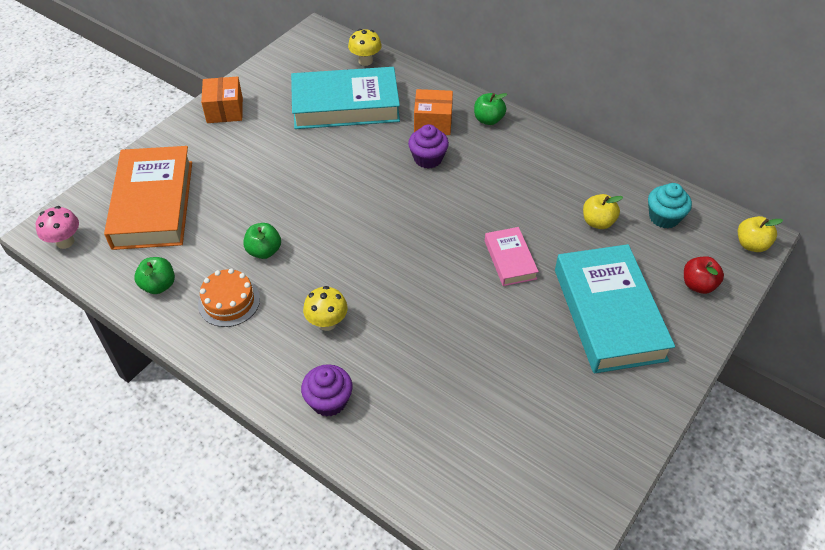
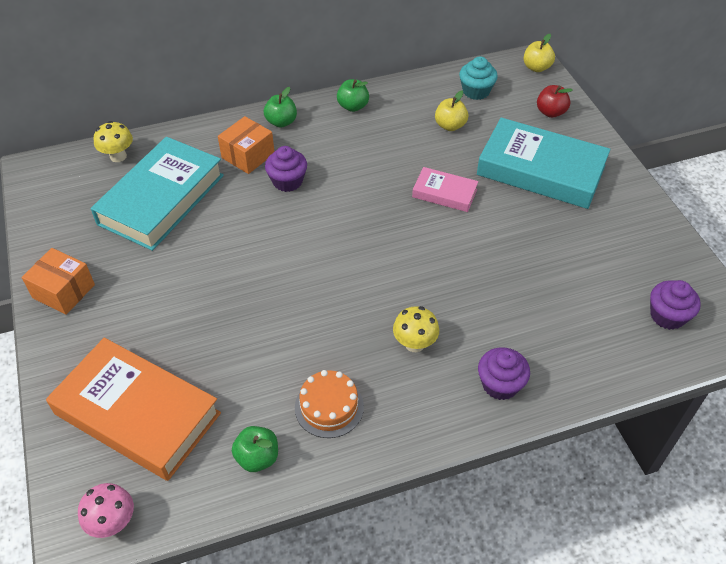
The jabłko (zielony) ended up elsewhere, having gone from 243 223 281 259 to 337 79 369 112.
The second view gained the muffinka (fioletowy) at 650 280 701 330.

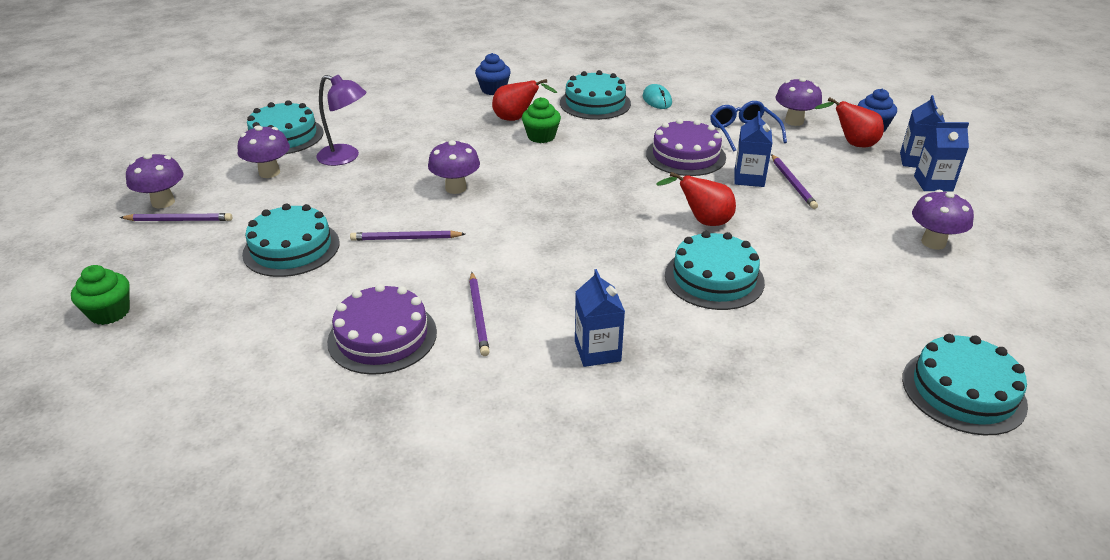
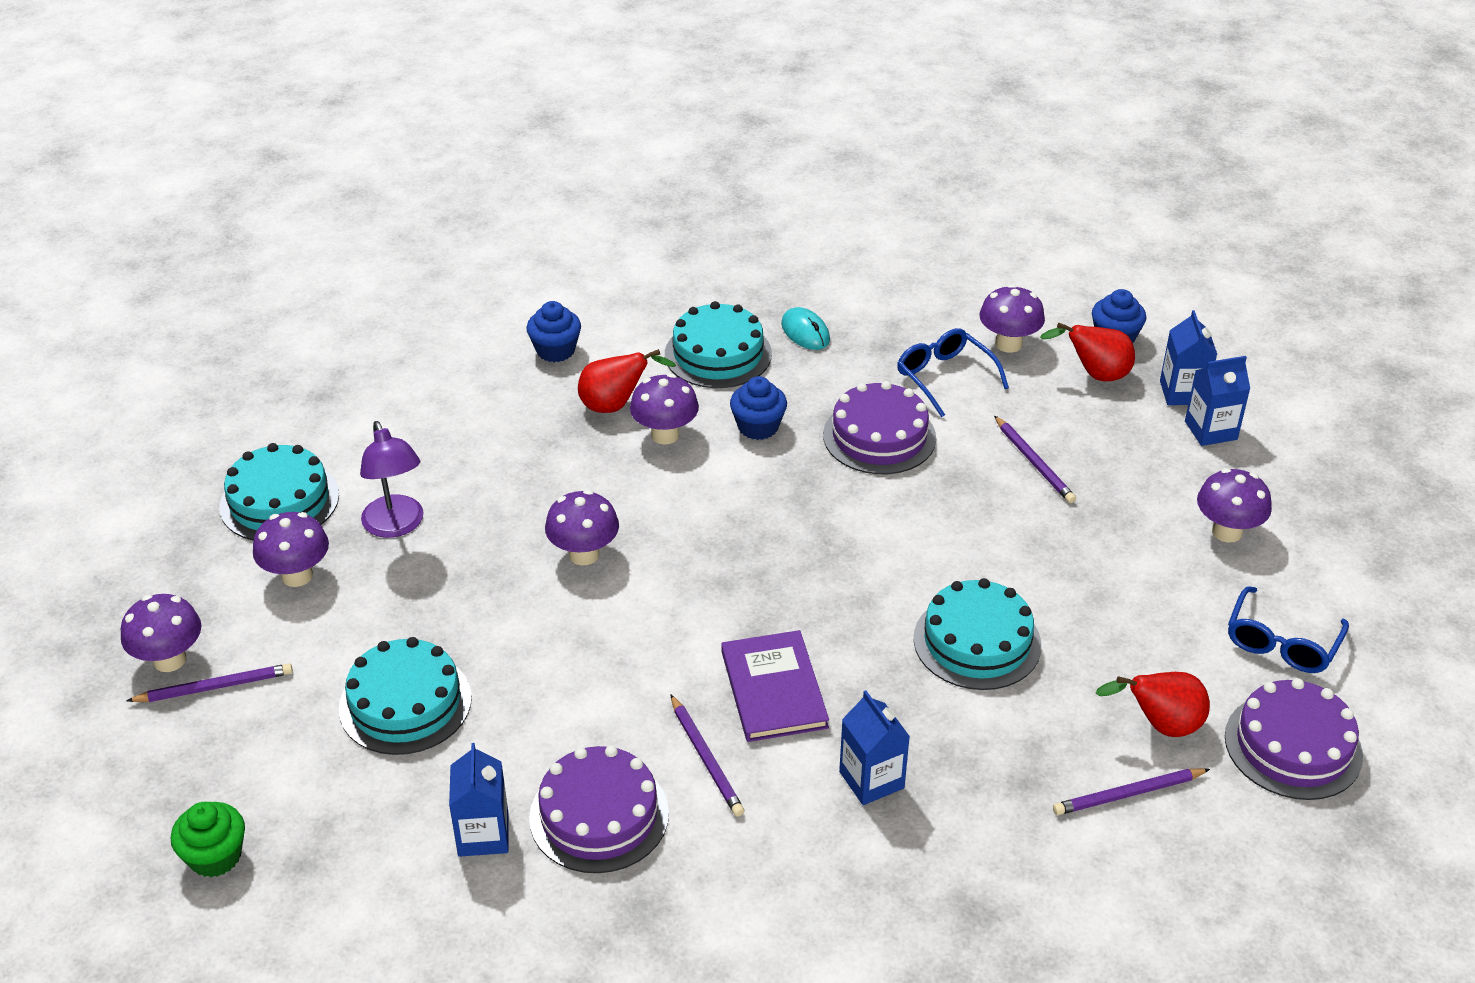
The lampka (fioletowy) at 316 75 366 166 ended up facing another way, 60 degrees clockwise from before.
The ołówek (fioletowy) ended up elsewhere, having gone from 350 231 465 241 to 1053 768 1210 815.
Where the muffinka (zielony) stood at 522 97 561 143, the grzyb (fioletowy) came to stand at 630 374 699 445.
The gruszka (czerwony) ended up elsewhere, having gone from 656 172 736 226 to 1096 672 1210 737.
The karton mleka (niebieski) ended up elsewhere, having gone from 734 111 772 187 to 449 743 509 857.
What was the tort (turkusowy) at 902 334 1028 435 turned into the tort (fioletowy) at 1225 678 1363 800.
The second view gained the książka (fioletowy) at 721 630 829 742.
The second view gained the muffinka (niebieski) at 730 376 787 440.
The second view gained the okulary (niebieski) at 1228 586 1349 673.

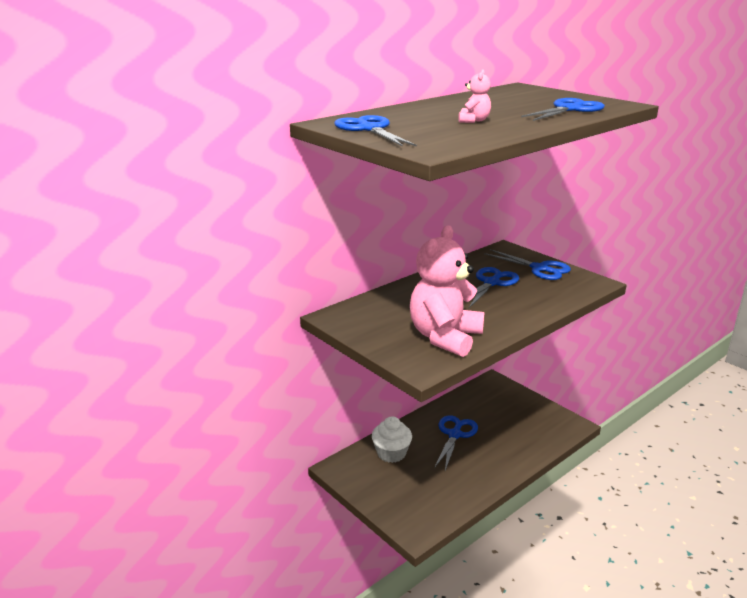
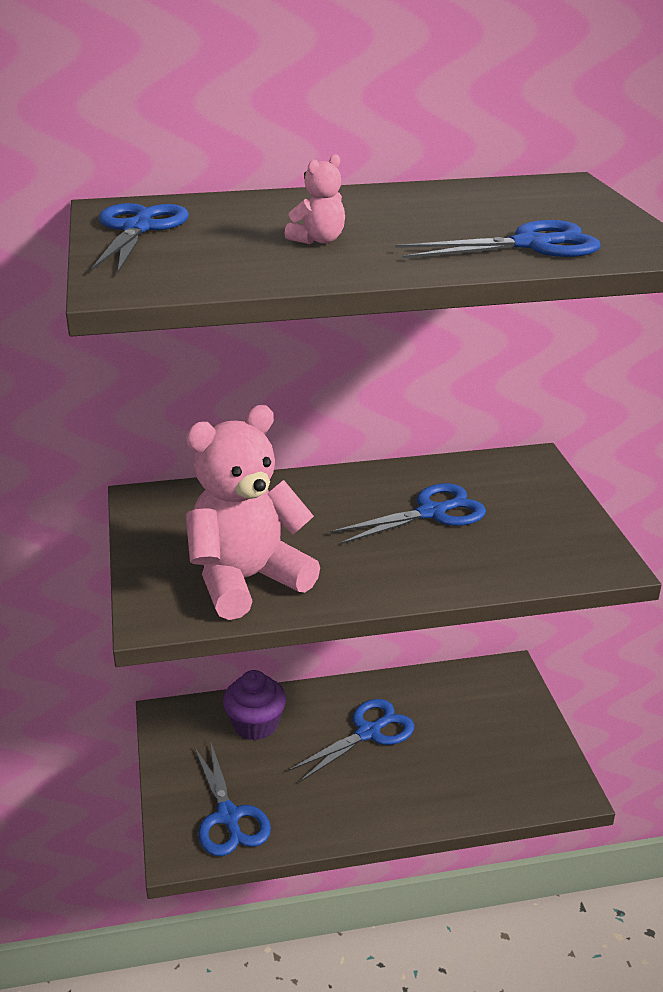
What was the muffinka (biały) at 372 416 412 463 turned into the muffinka (fioletowy) at 223 670 286 740.
The nożyczki (niebieski) ended up elsewhere, having gone from 484 249 571 280 to 194 743 271 856.

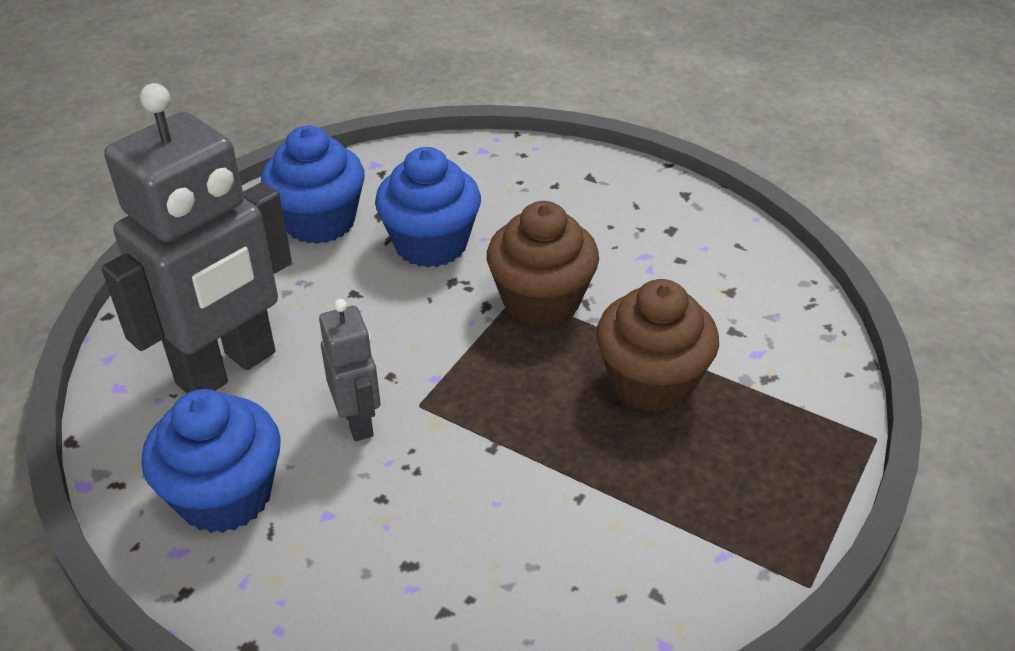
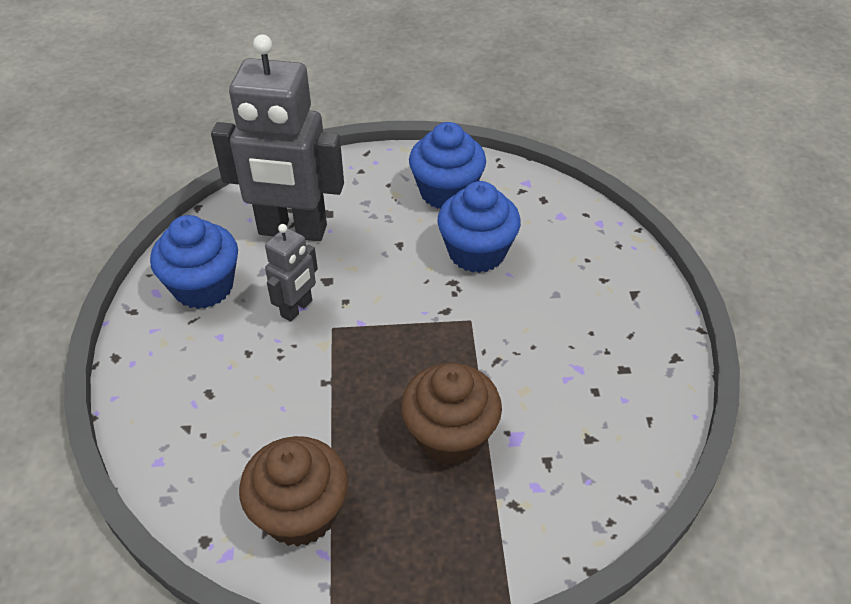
The muffinka (brązowy) ended up elsewhere, having gone from 487 201 599 327 to 239 436 348 547.

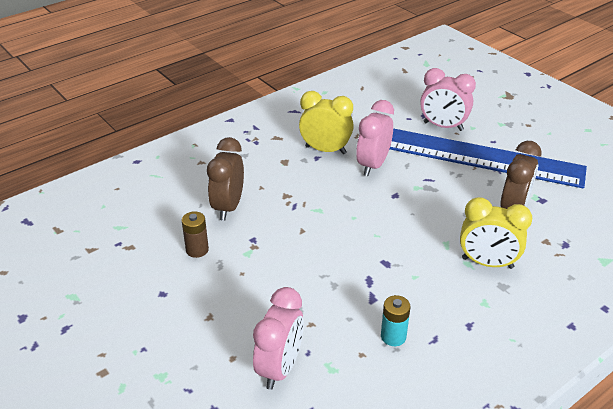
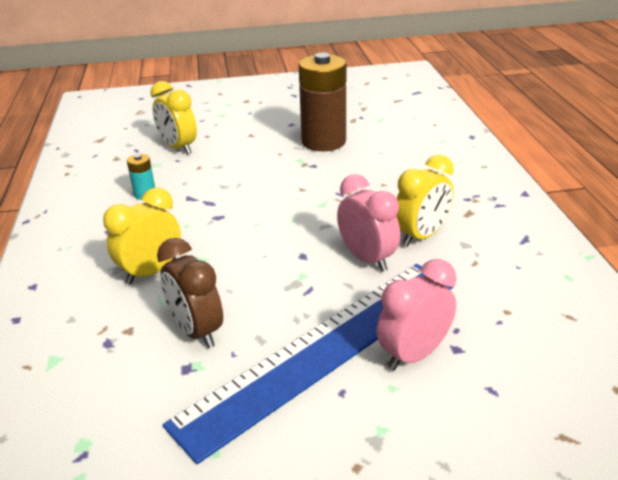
The size of the bateria (brązowy) at 182 211 209 258 changed by a factor of 2.29.
The second view lost the budzik (brązowy) at 207 137 244 221.
What was the budzik (różowy) at 253 287 304 390 turned into the budzik (żółty) at 150 81 197 155.

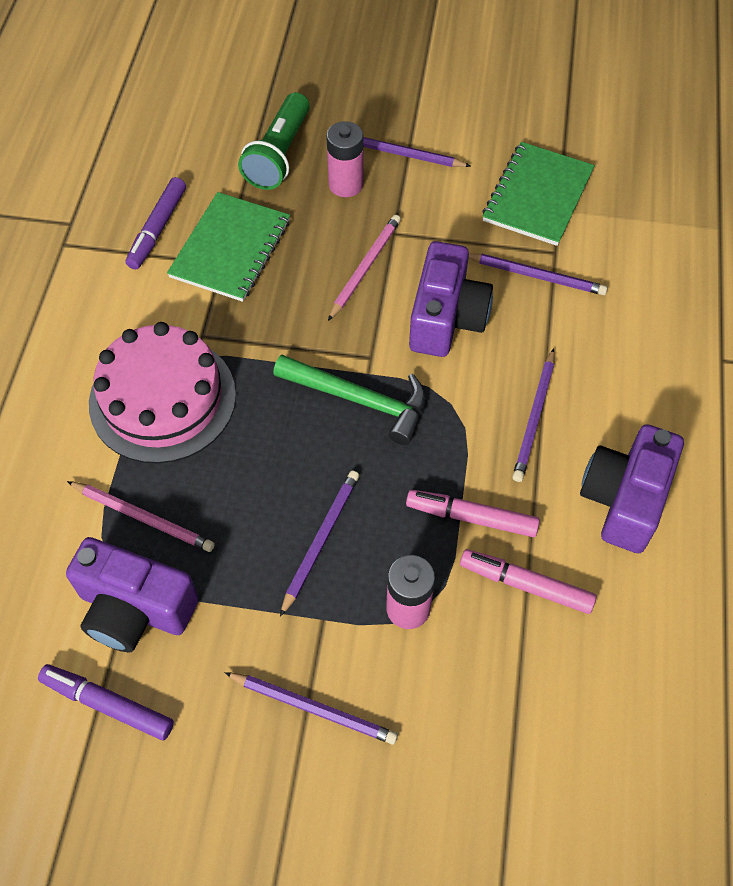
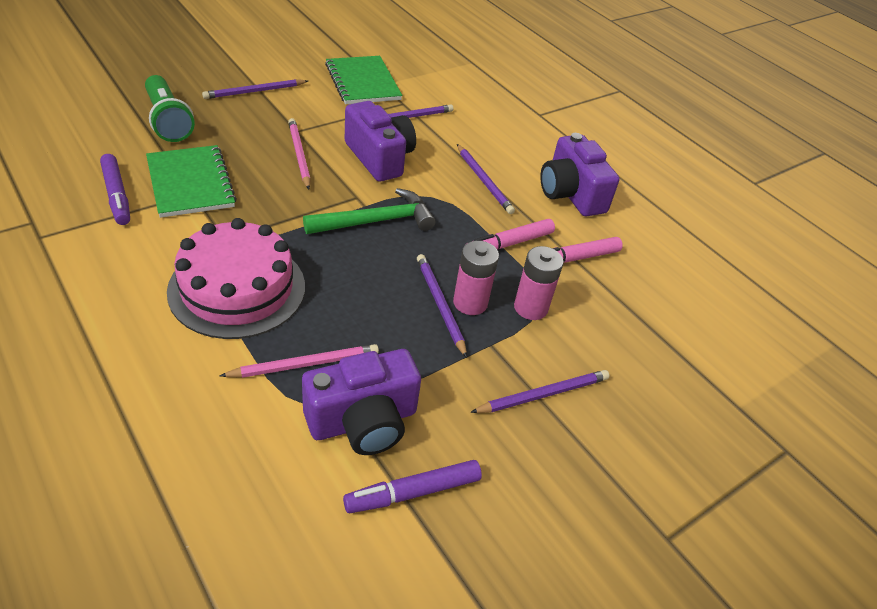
The bateria (różowy) ended up elsewhere, having gone from 326 121 364 197 to 453 241 499 315.

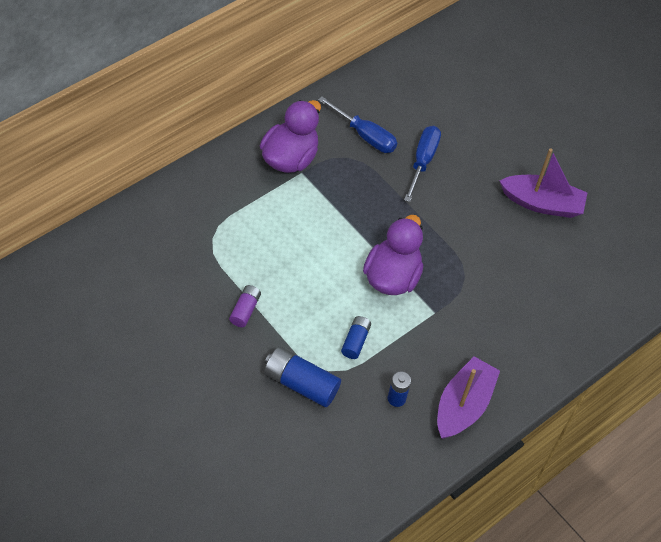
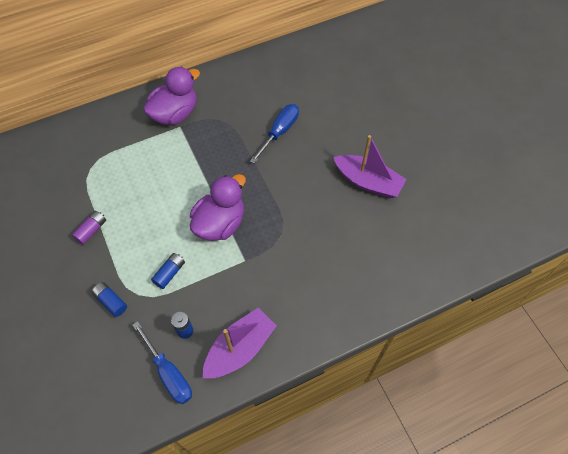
The size of the bateria (niebieski) at 264 347 341 407 changed by a factor of 0.58.
The śrubokręt (niebieski) ended up elsewhere, having gone from 318 96 397 153 to 133 321 192 404.

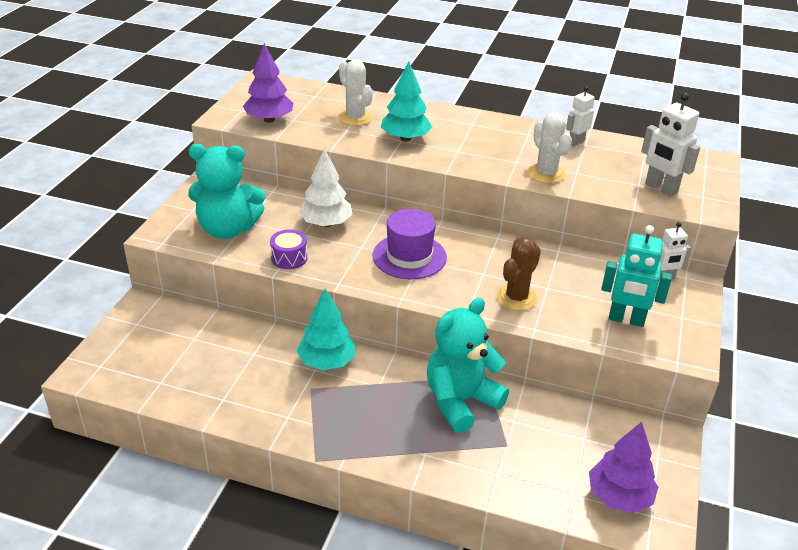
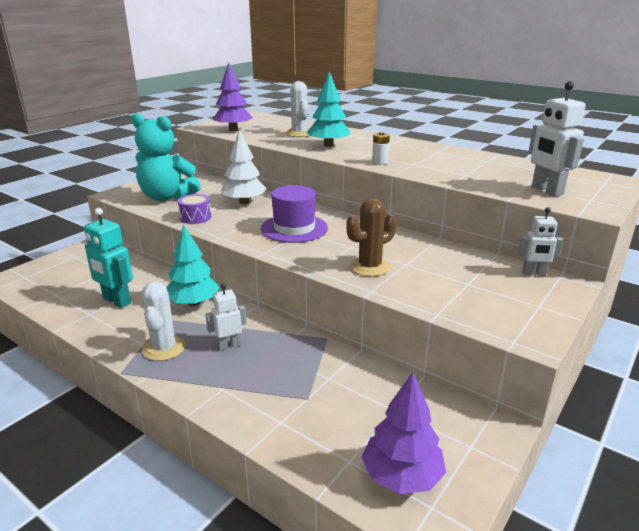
The second view lost the miś (turkusowy) at 427 298 509 433.
The kaktus (biały) ended up elsewhere, having gone from 528 112 572 184 to 142 281 185 361.
The robot (biały) ended up elsewhere, having gone from 566 86 595 146 to 205 283 247 351.
The robot (turkusowy) ended up elsewhere, having gone from 601 225 672 327 to 84 208 133 308.
The second view gained the bateria (biały) at 372 132 390 165.

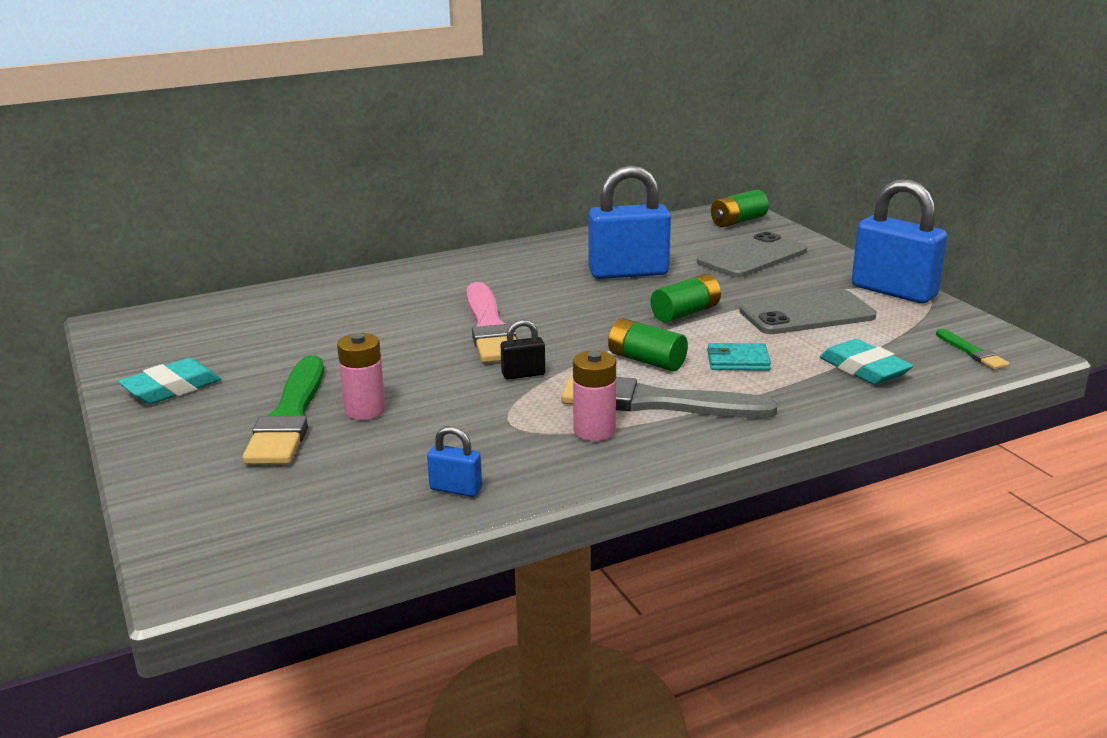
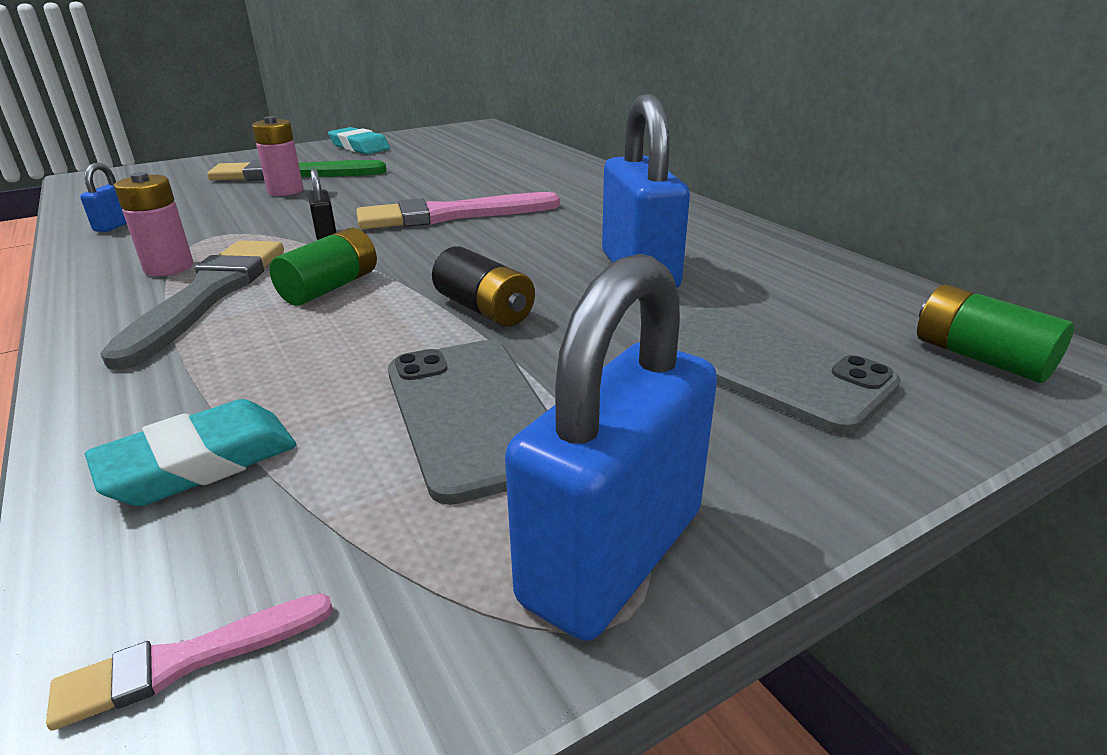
What was the bateria (zielony) at 651 274 721 323 turned into the bateria (czarny) at 432 246 535 327.
The second view lost the portfel (turkusowy) at 707 343 771 371.
What was the pędzel (zielony) at 936 329 1009 370 turned into the pędzel (różowy) at 46 593 333 731.

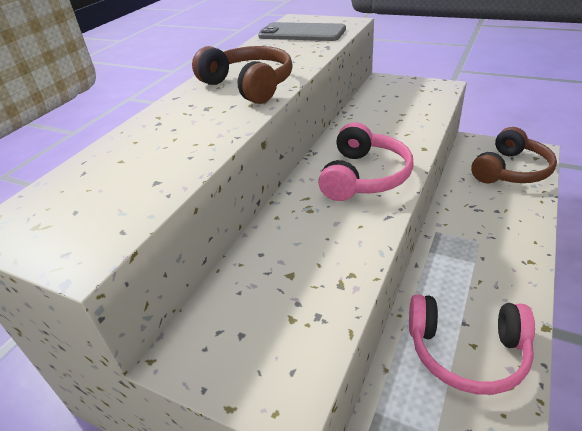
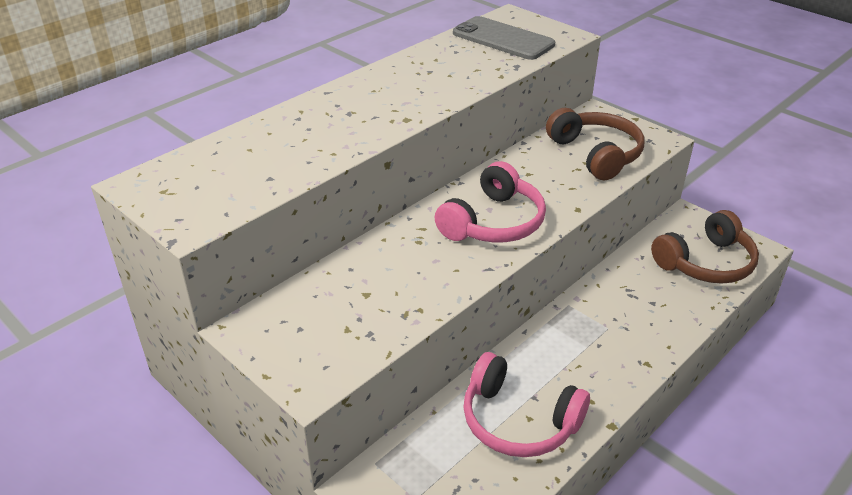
The słuchawki (brązowy) ended up elsewhere, having gone from 192 46 293 104 to 546 108 644 181.

